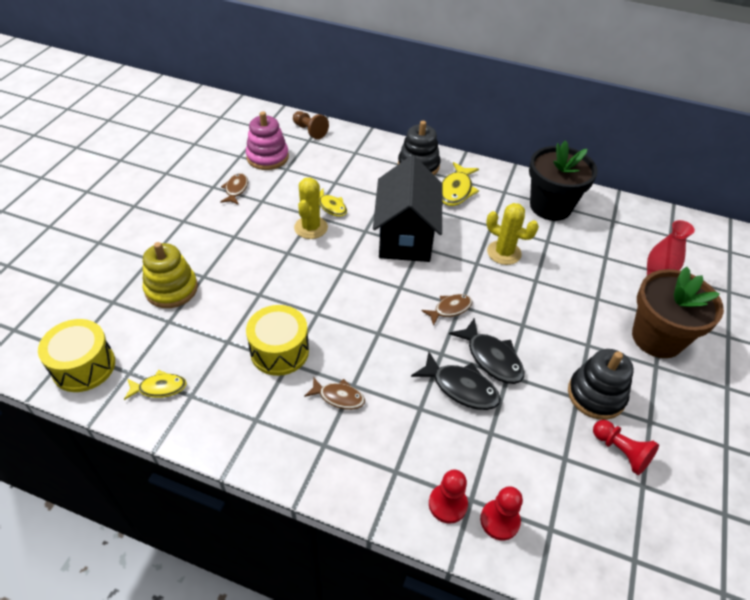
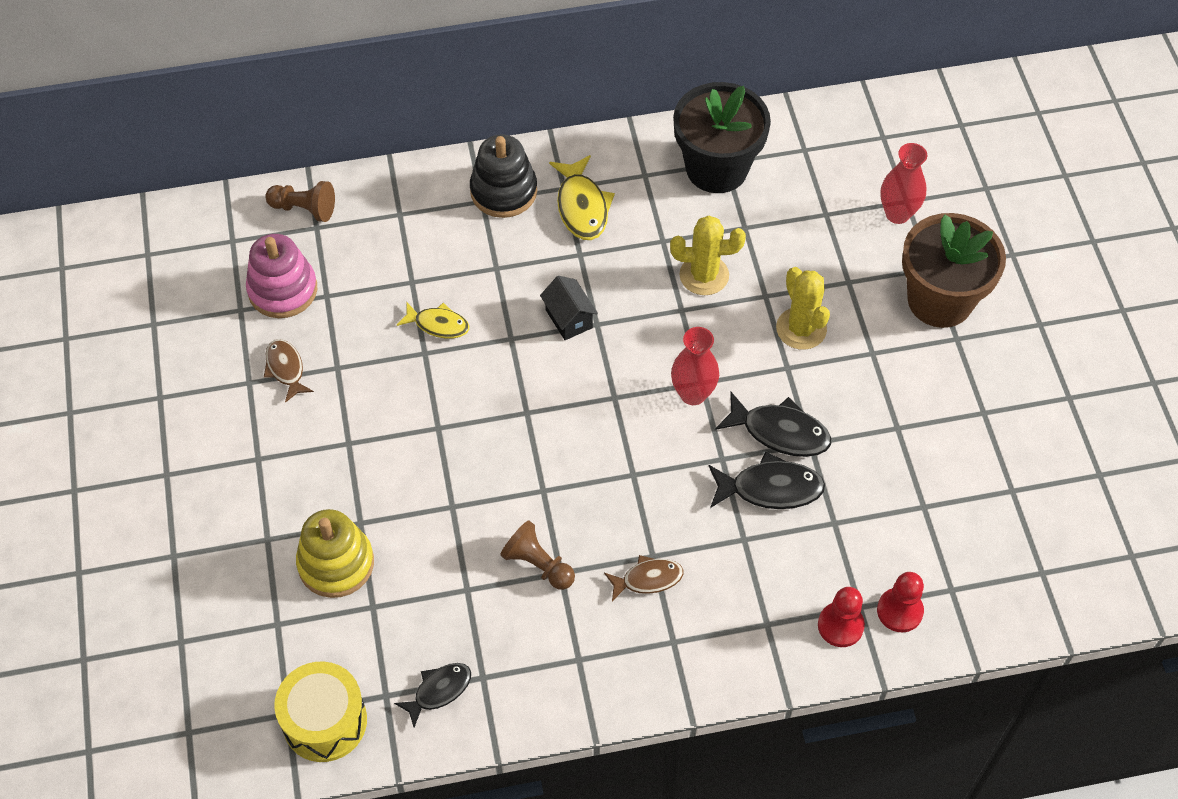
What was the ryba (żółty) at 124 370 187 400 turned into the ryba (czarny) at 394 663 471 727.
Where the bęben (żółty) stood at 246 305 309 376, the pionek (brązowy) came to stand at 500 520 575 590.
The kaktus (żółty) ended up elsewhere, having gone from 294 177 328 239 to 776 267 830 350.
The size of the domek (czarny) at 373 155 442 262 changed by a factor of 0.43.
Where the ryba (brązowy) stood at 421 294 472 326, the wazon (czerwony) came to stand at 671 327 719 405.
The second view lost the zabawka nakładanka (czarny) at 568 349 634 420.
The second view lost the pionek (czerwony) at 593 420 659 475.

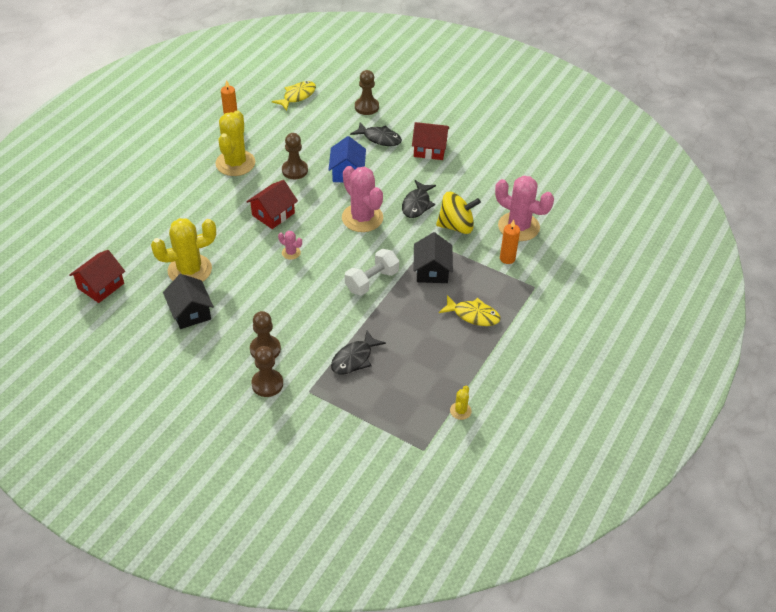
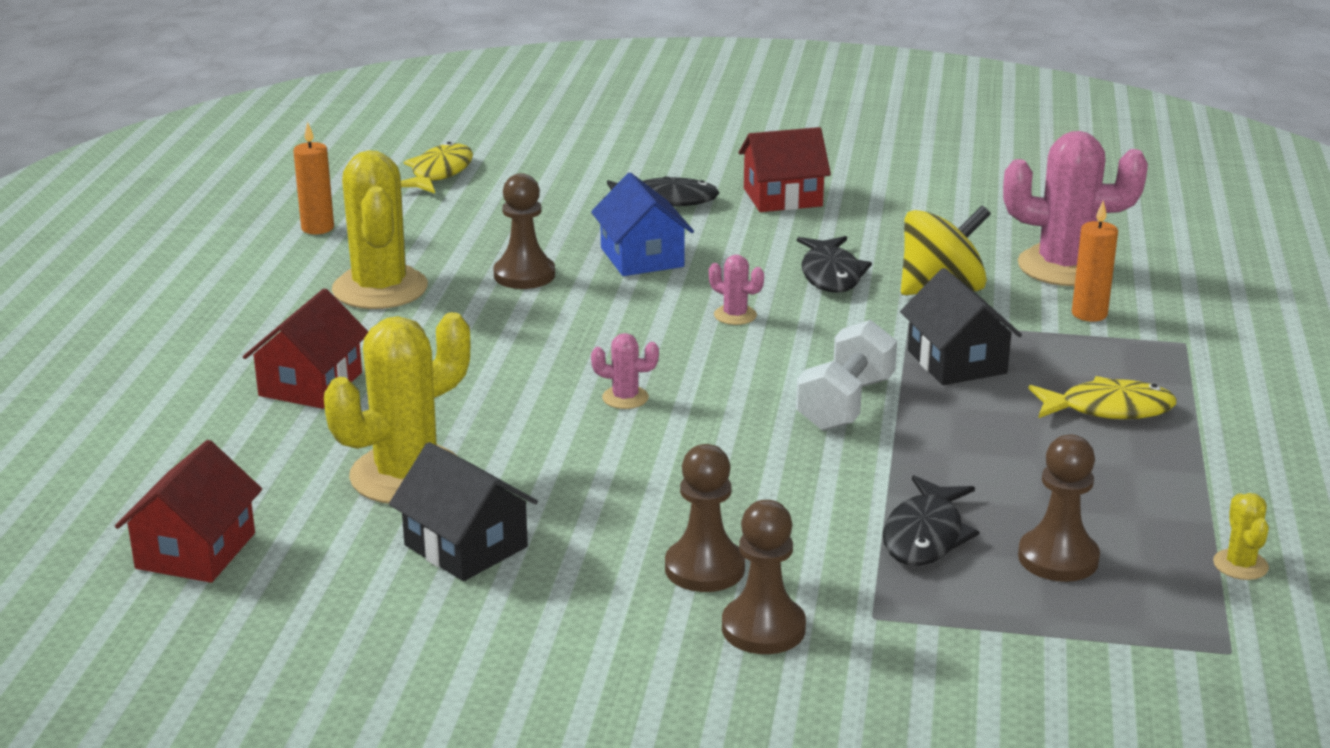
The domek (czerwony) ended up elsewhere, having gone from 246 180 298 229 to 243 288 369 409.
The size of the kaktus (różowy) at 342 166 383 232 changed by a factor of 0.44.
The pionek (brązowy) ended up elsewhere, having gone from 355 70 379 115 to 1018 435 1100 582.

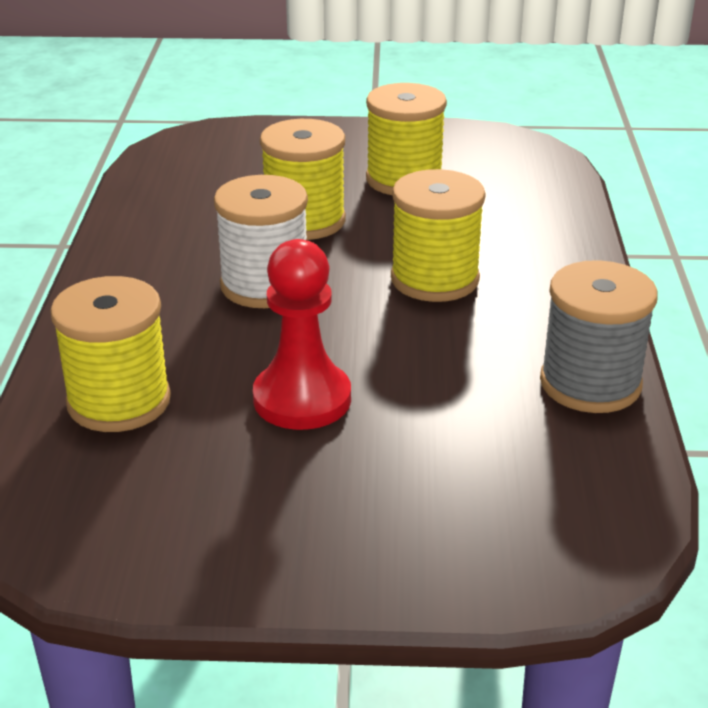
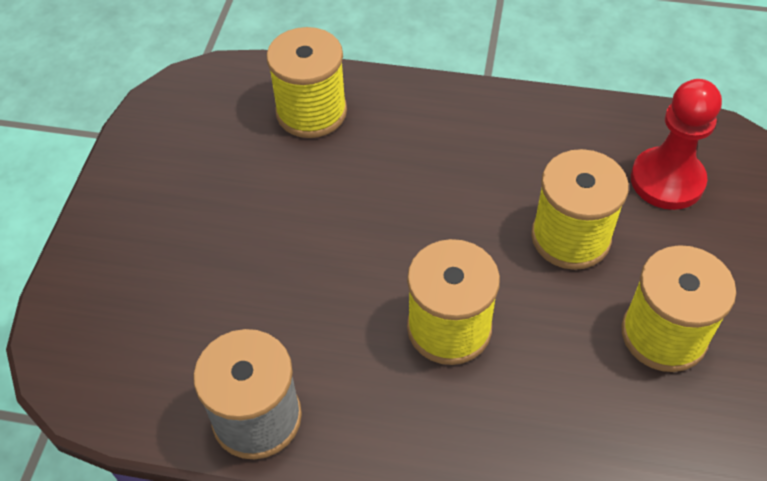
The second view lost the szpulka (biały) at 214 175 308 308.
The pionek (czerwony) ended up elsewhere, having gone from 253 239 351 430 to 631 79 722 210.

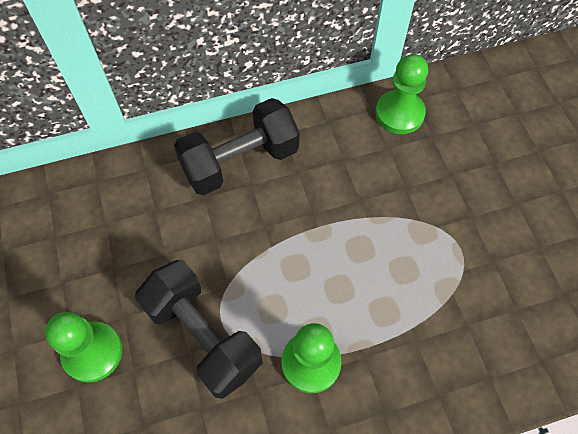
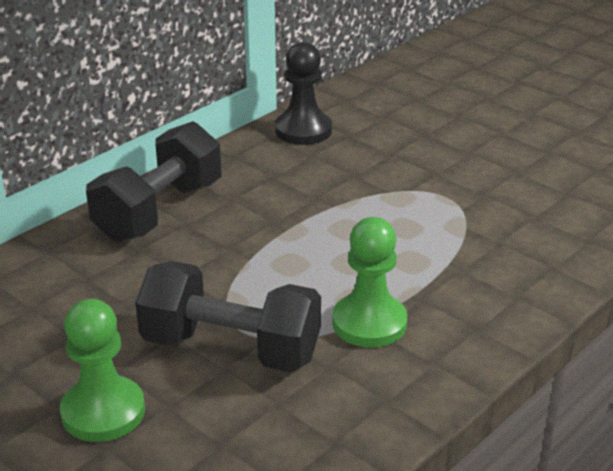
What was the pionek (zielony) at 376 54 428 134 turned into the pionek (czarny) at 275 42 332 145.

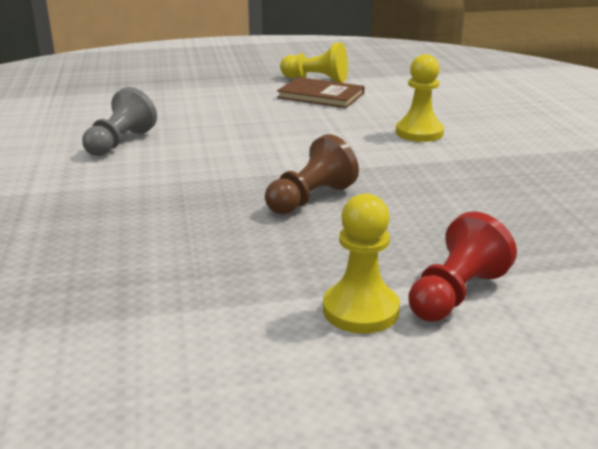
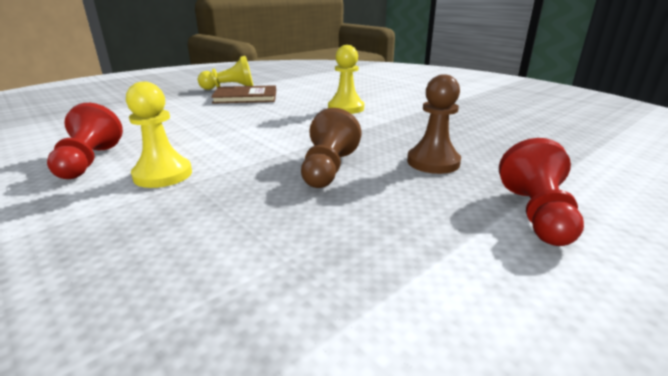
What was the pionek (szary) at 82 87 157 156 turned into the pionek (czerwony) at 47 103 123 179.
The pionek (żółty) ended up elsewhere, having gone from 323 193 400 333 to 126 82 192 188.
The second view gained the pionek (brązowy) at 407 74 461 174.

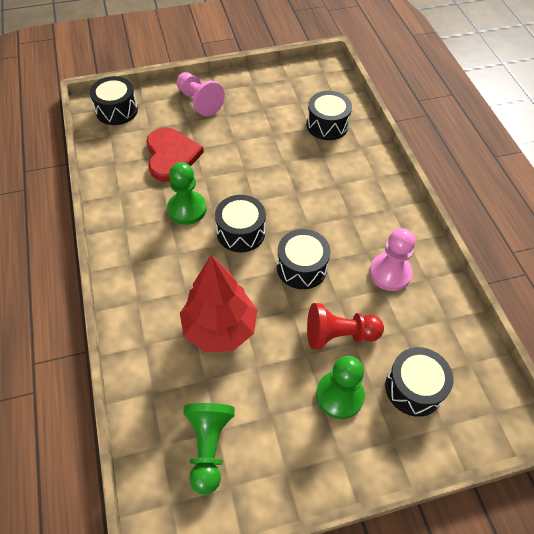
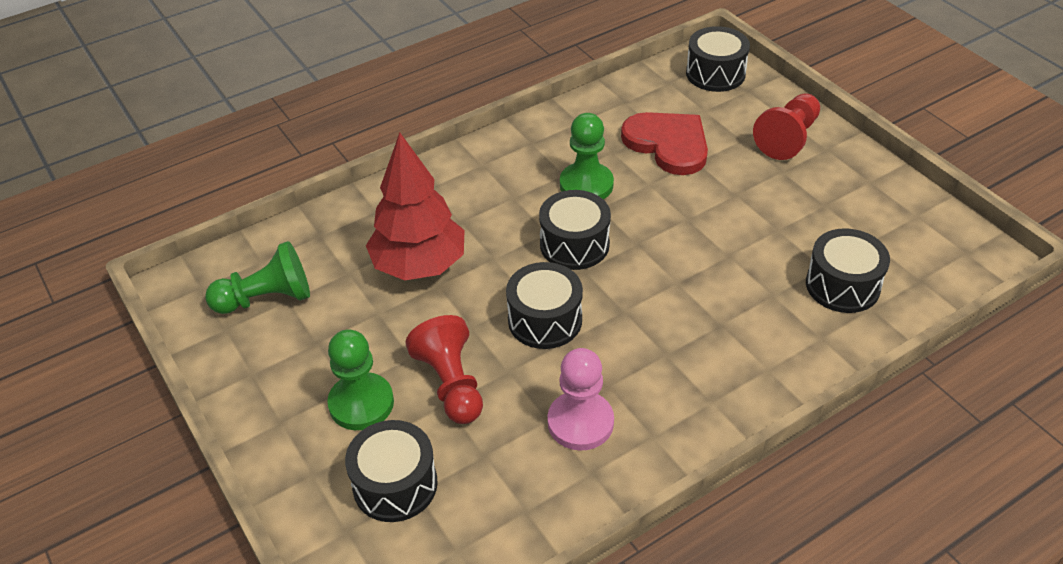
The serce (czerwony) at 146 127 204 182 ended up facing another way, 105 degrees counterclockwise from before.
What was the pionek (różowy) at 176 72 225 116 turned into the pionek (czerwony) at 753 93 820 160.

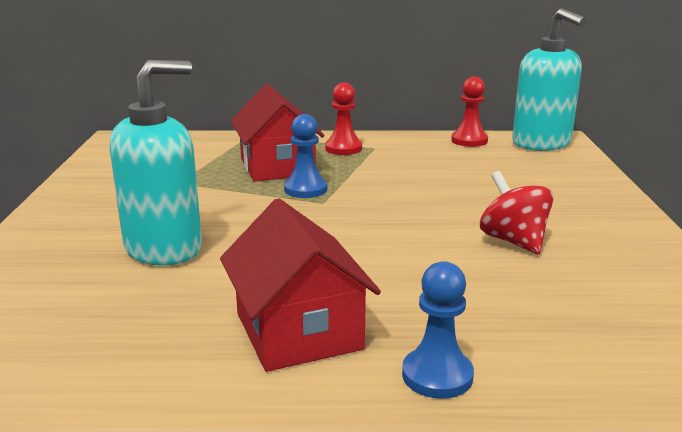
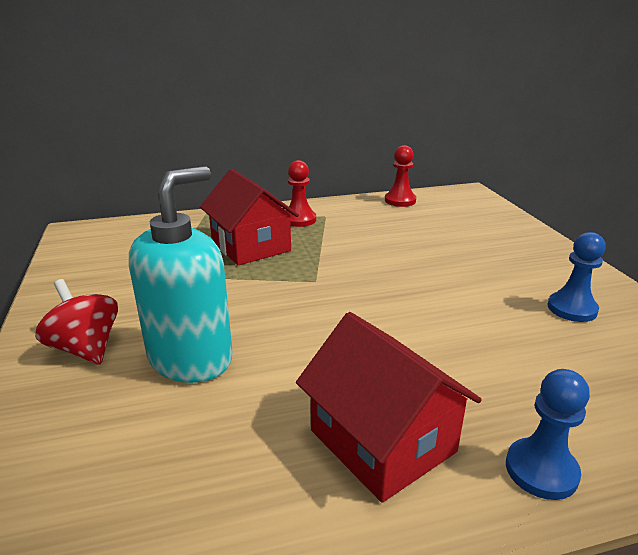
The pionek (niebieski) ended up elsewhere, having gone from 284 114 327 198 to 548 232 606 322.
The bączek (czerwony) ended up elsewhere, having gone from 480 171 553 254 to 35 279 118 365.
The second view lost the dozownik mydła (turkusowy) at 512 8 587 151.

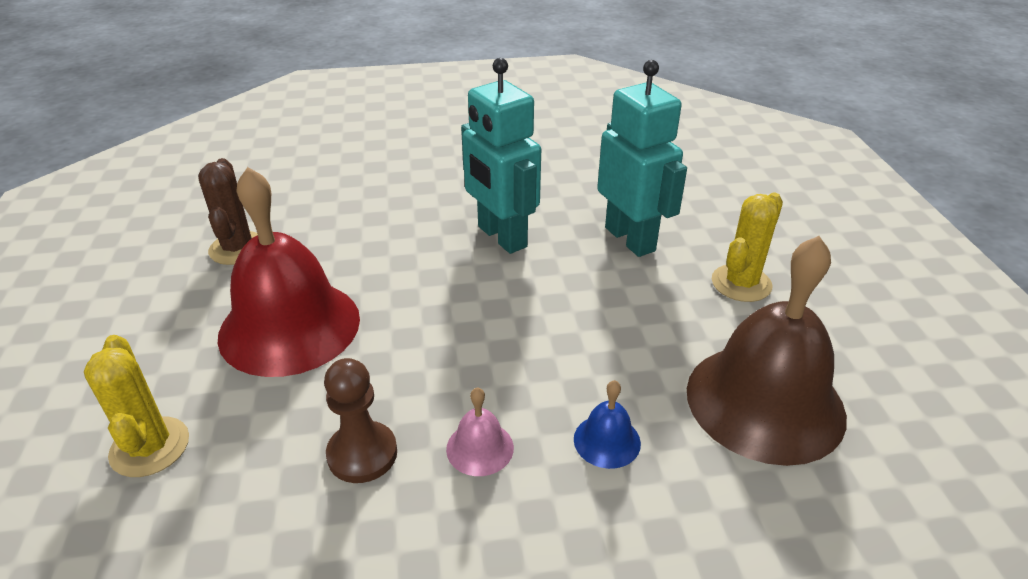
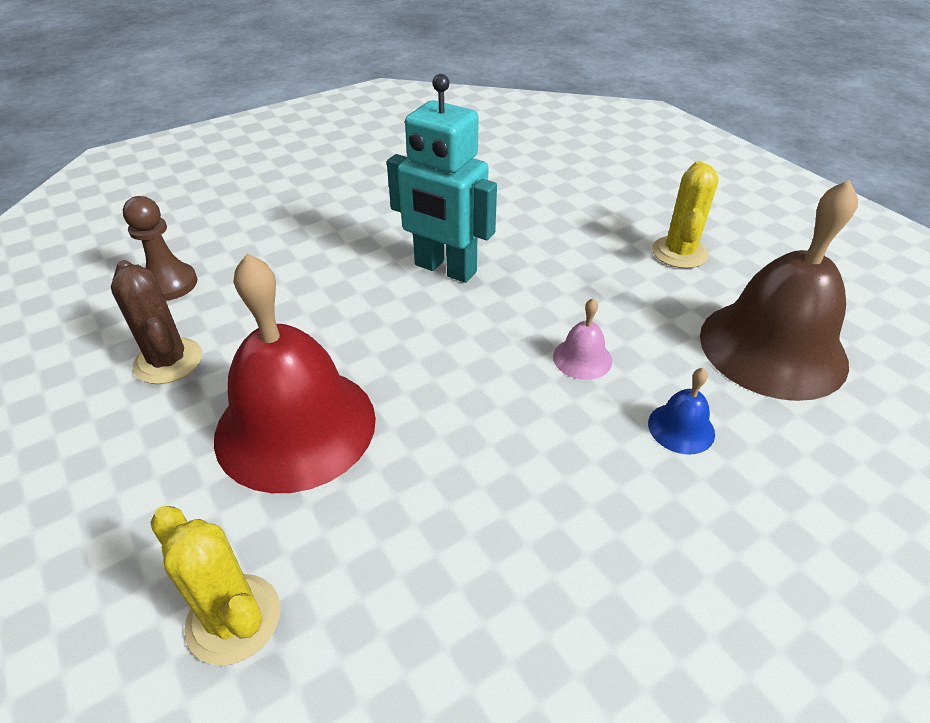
The pionek (brązowy) ended up elsewhere, having gone from 324 358 397 483 to 123 196 197 301.
The dzwonek (różowy) ended up elsewhere, having gone from 446 387 514 476 to 553 298 612 380.
The second view lost the robot (turkusowy) at 597 60 687 257.

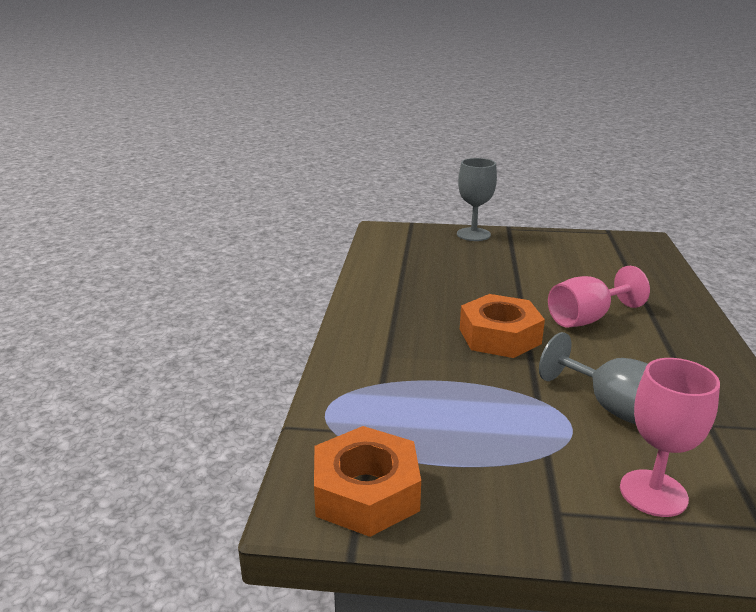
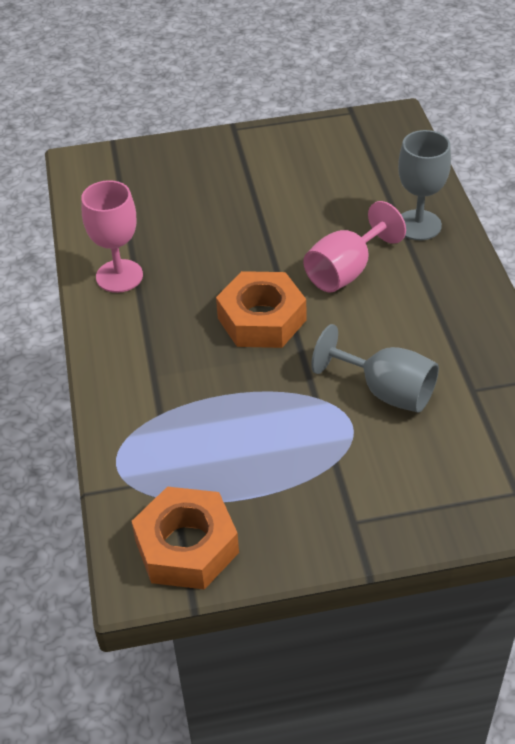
The kielich (szary) ended up elsewhere, having gone from 457 158 497 241 to 398 130 451 240.
The kielich (różowy) ended up elsewhere, having gone from 620 358 720 517 to 81 180 143 293.

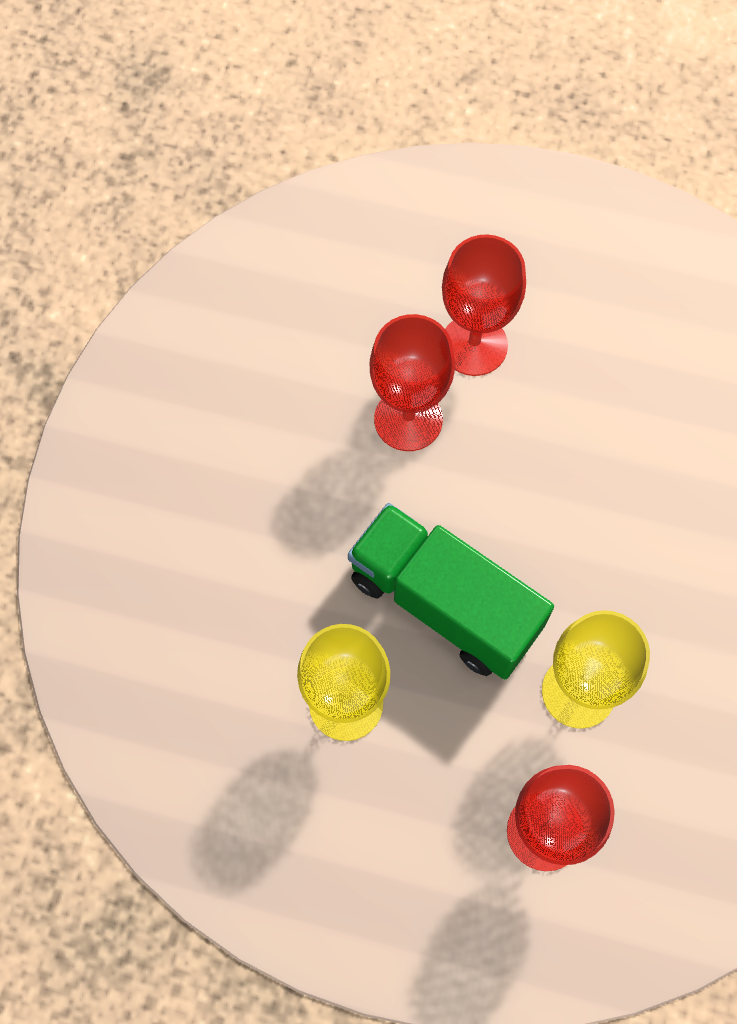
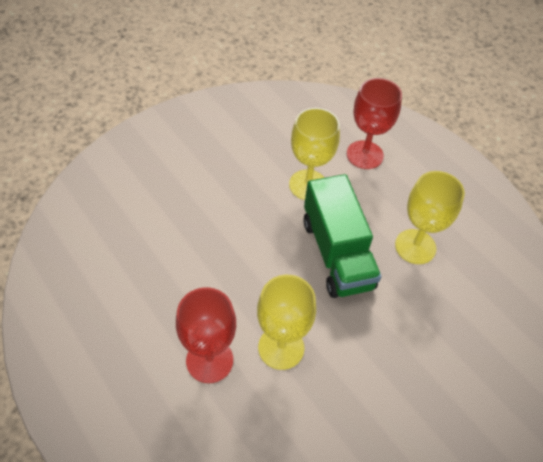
What was the kielich (czerwony) at 370 314 455 451 turned into the kielich (żółty) at 257 275 316 370.

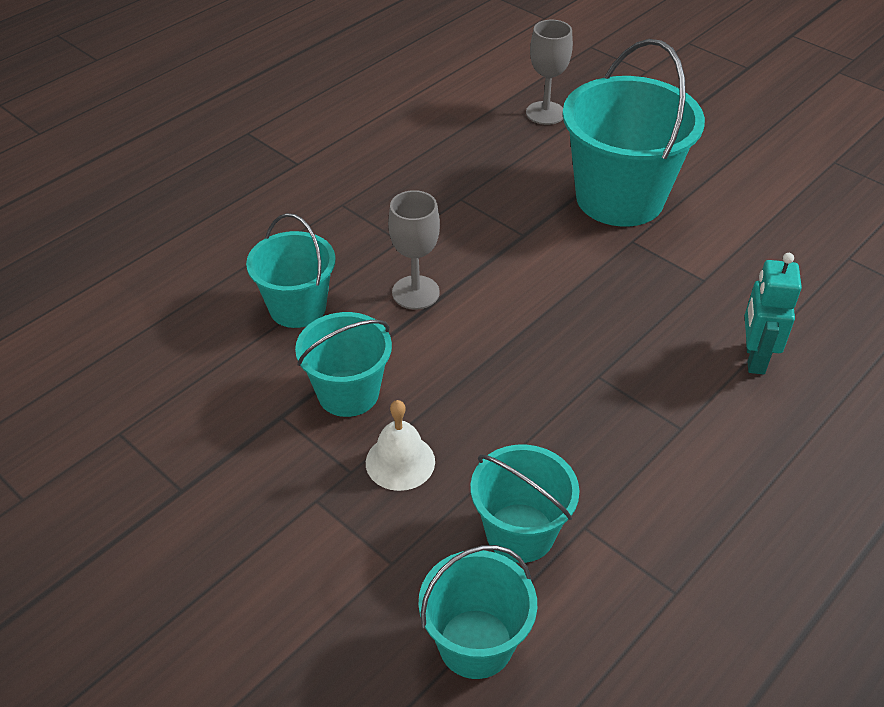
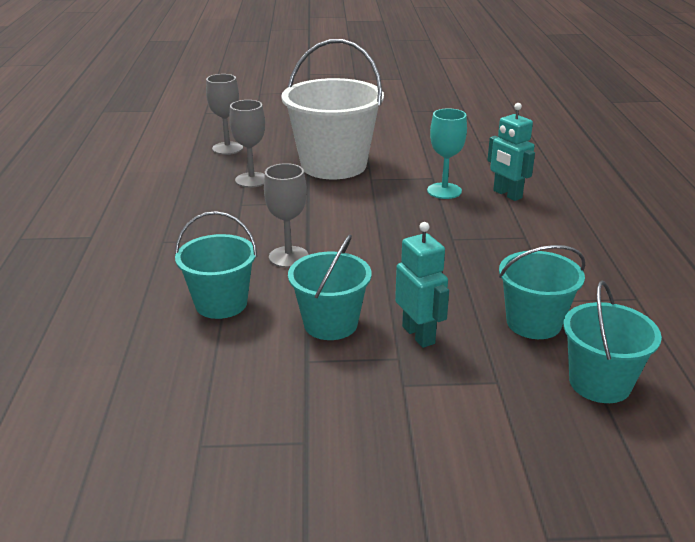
Where the dzwonek (biały) stood at 366 400 435 491, the robot (turkusowy) came to stand at 395 222 449 348.
What was the wiadro (turkusowy) at 562 39 705 227 turned into the wiadro (biały) at 281 39 384 179.
The second view gained the kielich (szary) at 229 100 265 188.
The second view gained the kielich (turkusowy) at 427 108 467 199.

